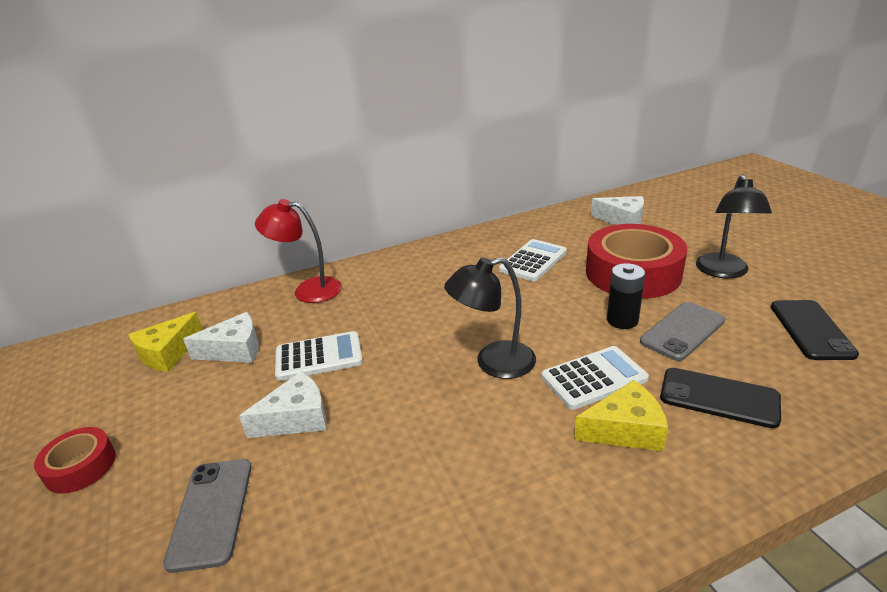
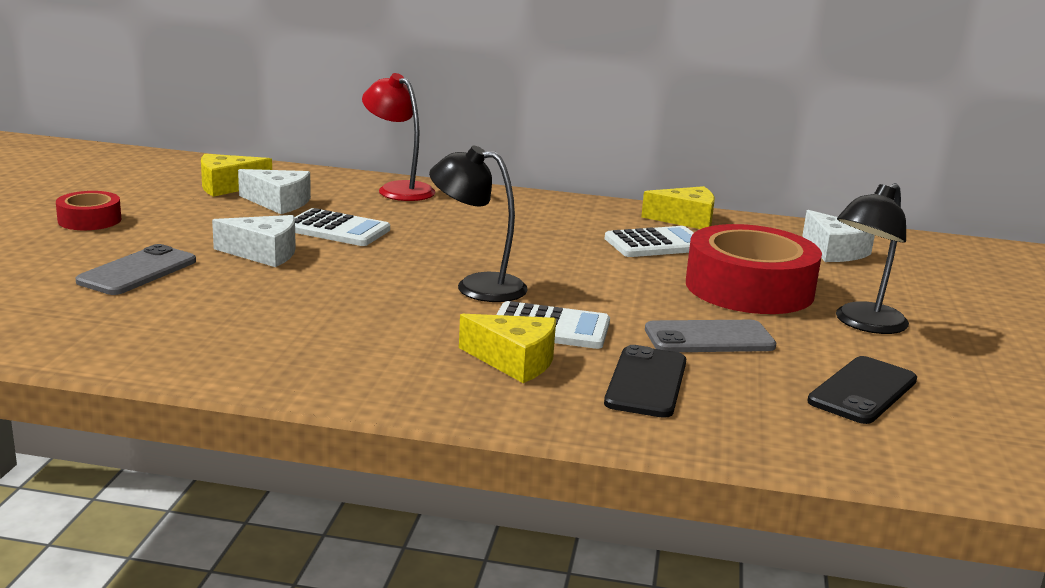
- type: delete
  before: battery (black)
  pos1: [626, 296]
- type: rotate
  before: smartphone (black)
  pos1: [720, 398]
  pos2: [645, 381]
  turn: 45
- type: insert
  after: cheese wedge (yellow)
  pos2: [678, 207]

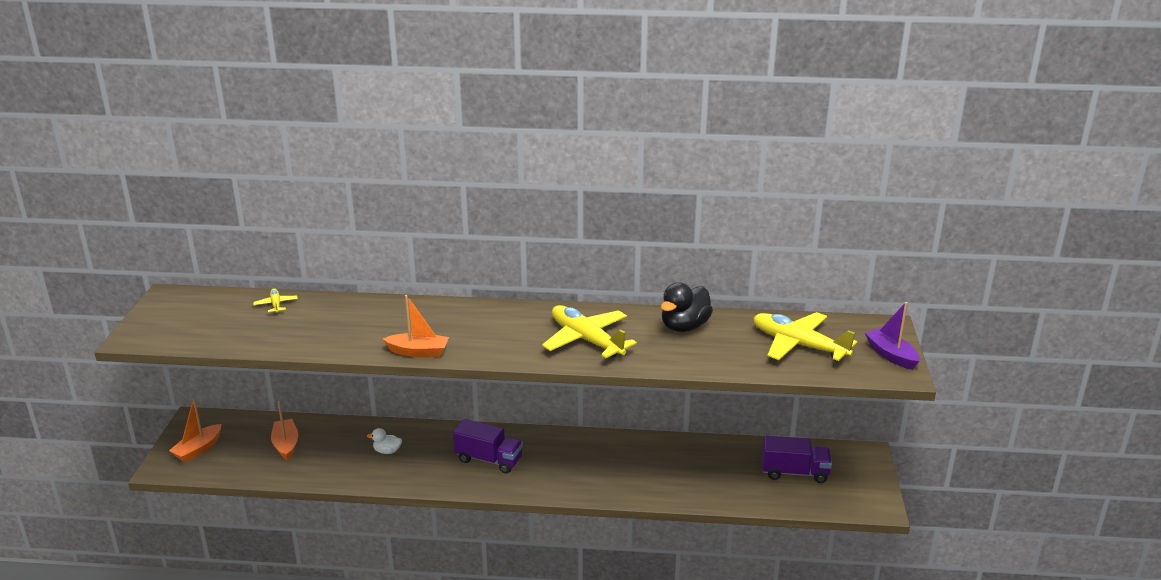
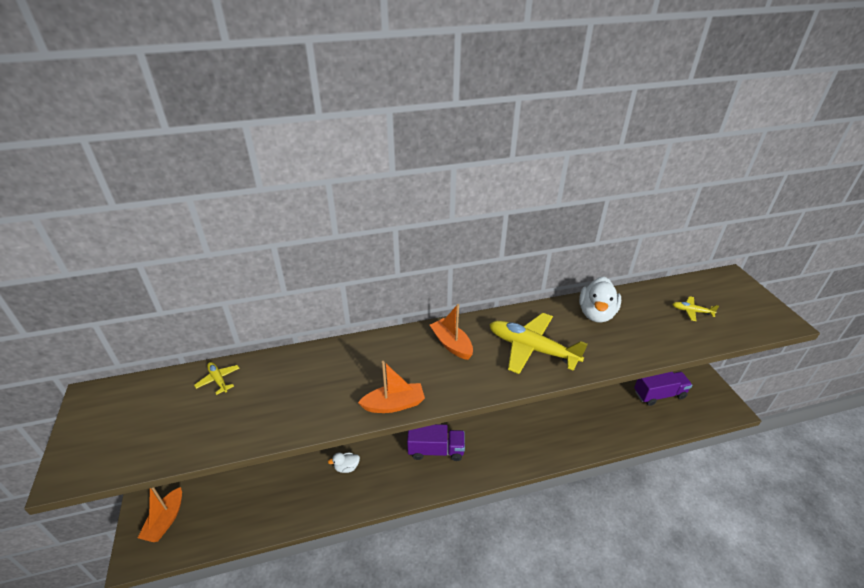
- type: move
  before: sailboat (orange-coloured)
  pos1: [284, 431]
  pos2: [451, 332]
- type: recolor
  before: duck (black)
  after: duck (snow-white)
  pos1: [687, 307]
  pos2: [600, 299]
- type: resize
  before: plane (yellow)
  pos1: [805, 336]
  pos2: [695, 308]
  scale: 0.45
- type: delete
  before: sailboat (royal purple)
  pos1: [892, 336]

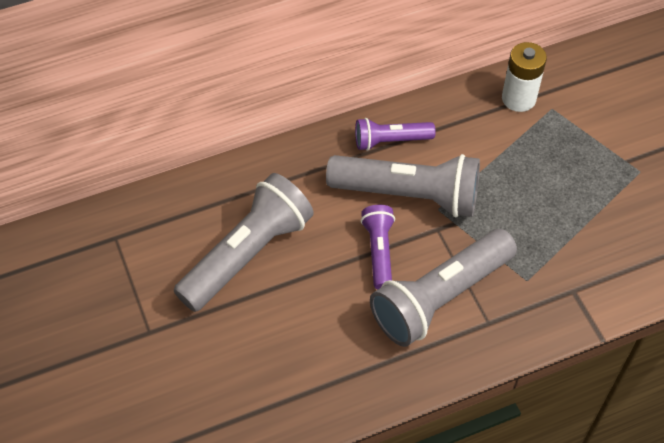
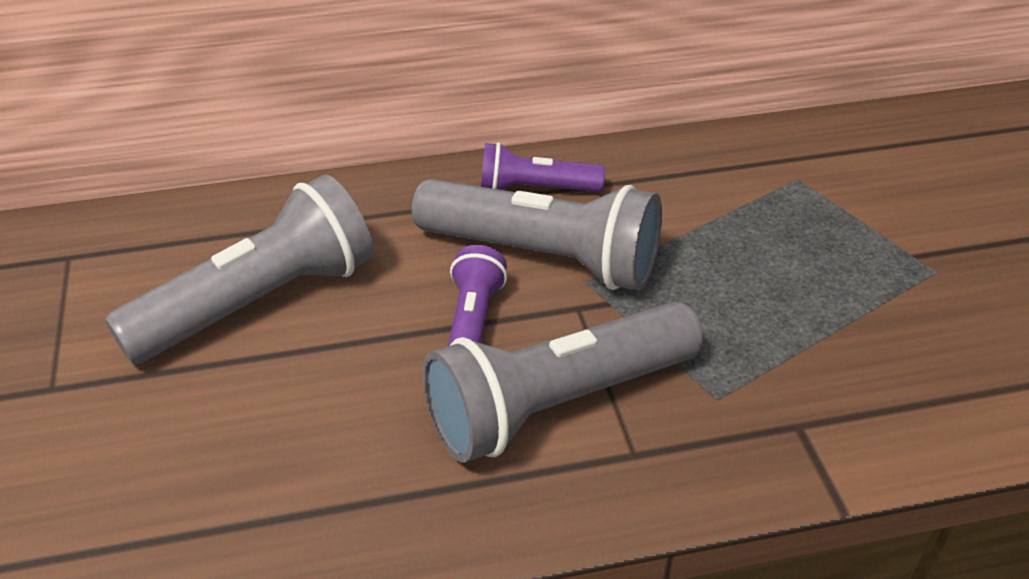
- type: delete
  before: battery (snow-white)
  pos1: [524, 77]

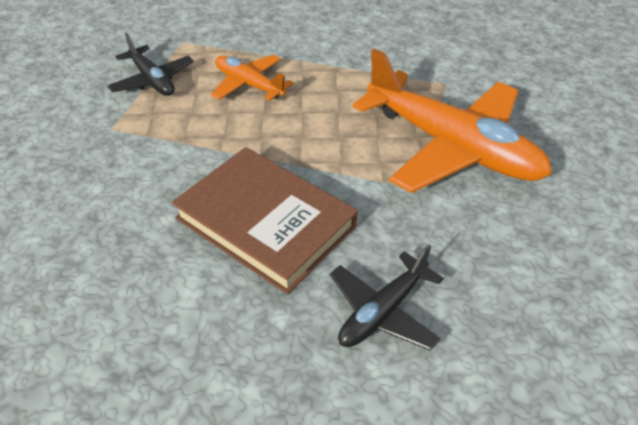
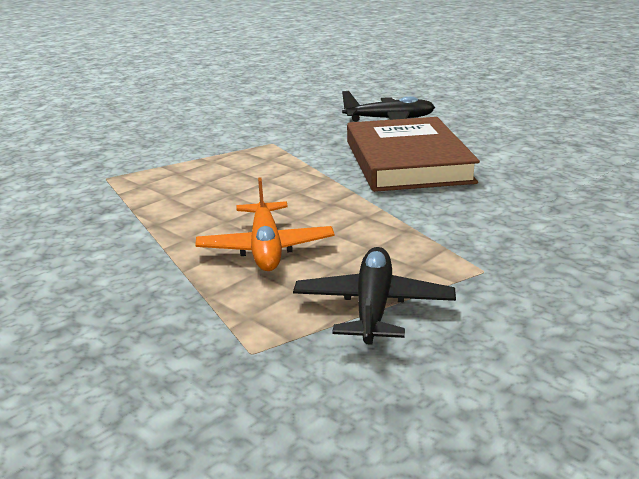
- type: delete
  before: plane (orange-coloured)
  pos1: [452, 121]

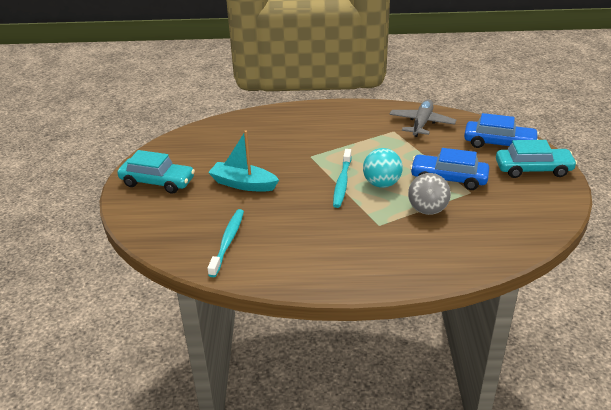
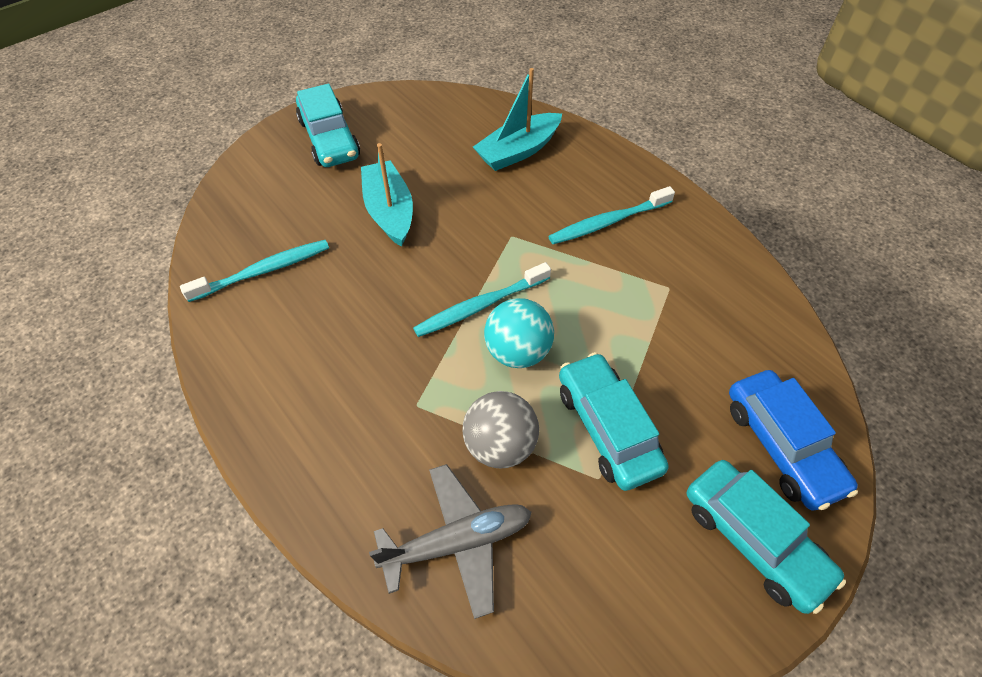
- type: move
  before: plane (gray)
  pos1: [422, 118]
  pos2: [450, 541]
- type: recolor
  before: car (cobalt)
  after: car (aqua)
  pos1: [449, 169]
  pos2: [614, 421]
- type: insert
  after: sailboat (aqua)
  pos2: [517, 119]
- type: insert
  after: toothbrush (aqua)
  pos2: [611, 215]

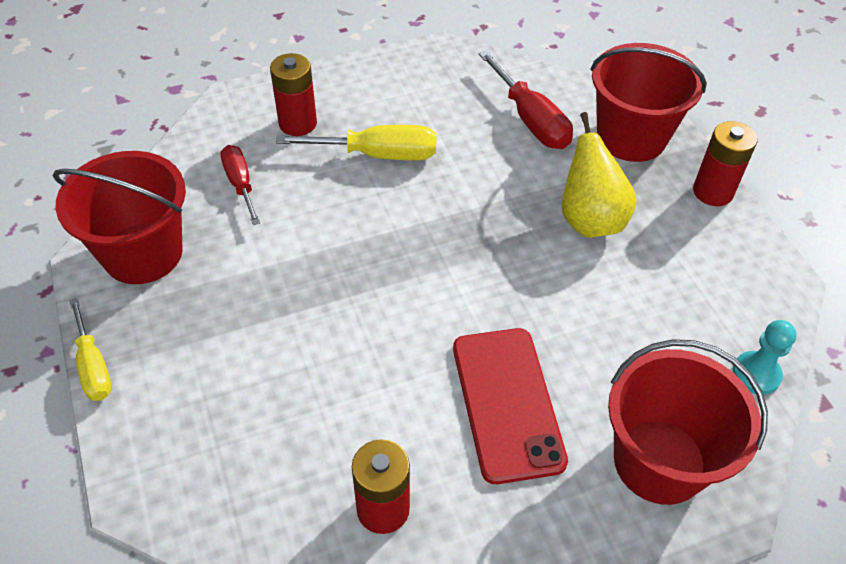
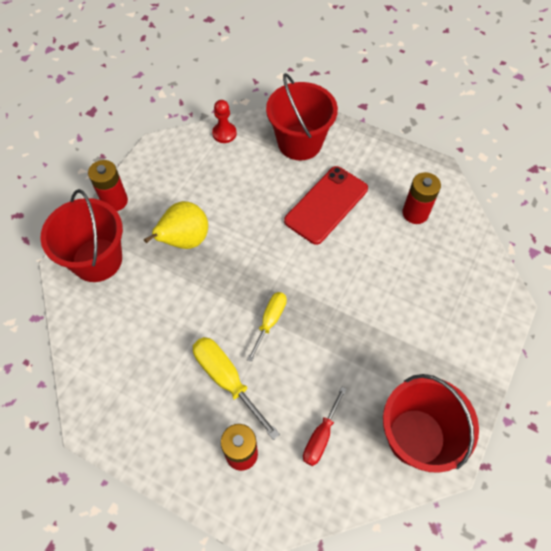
- type: move
  before: hand screwdriver (yellow)
  pos1: [90, 349]
  pos2: [267, 327]
- type: delete
  before: hand screwdriver (crimson)
  pos1: [526, 99]
- type: recolor
  before: chess pawn (aqua)
  after: chess pawn (crimson)
  pos1: [765, 357]
  pos2: [224, 121]

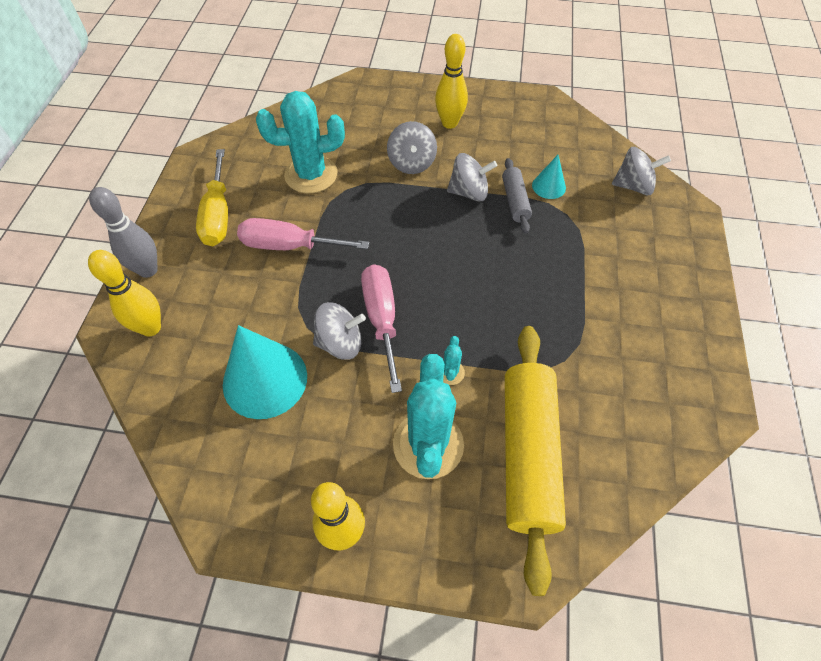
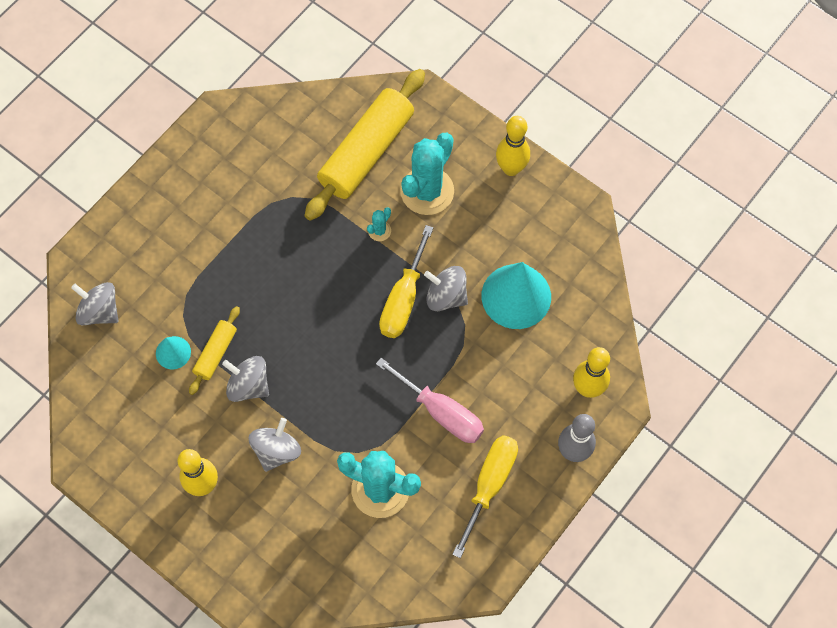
- type: recolor
  before: hand screwdriver (rose-pink)
  after: hand screwdriver (yellow)
  pos1: [381, 328]
  pos2: [406, 281]
- type: recolor
  before: dough roller (gray)
  after: dough roller (yellow)
  pos1: [517, 196]
  pos2: [214, 350]

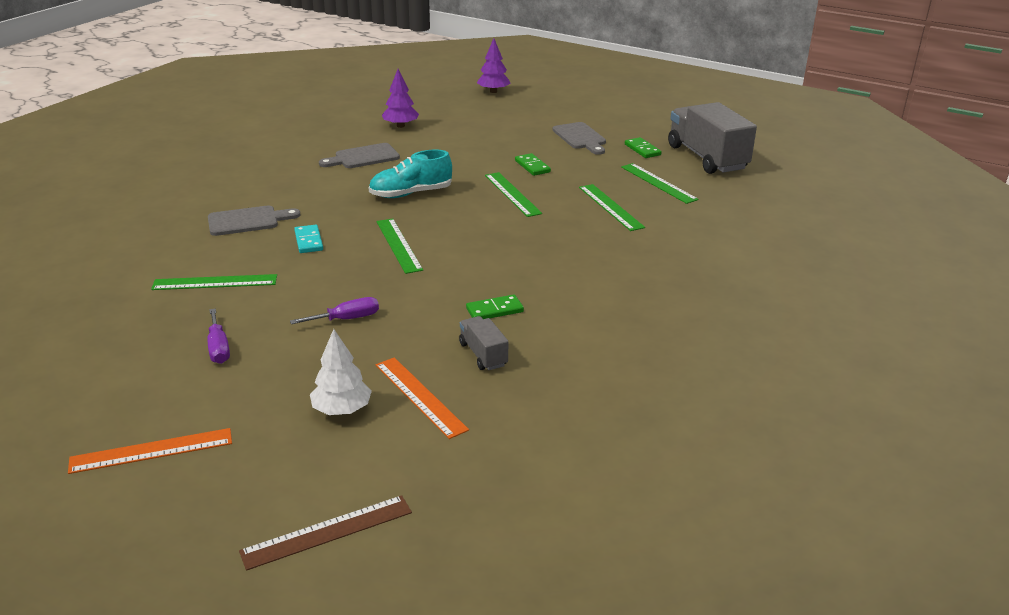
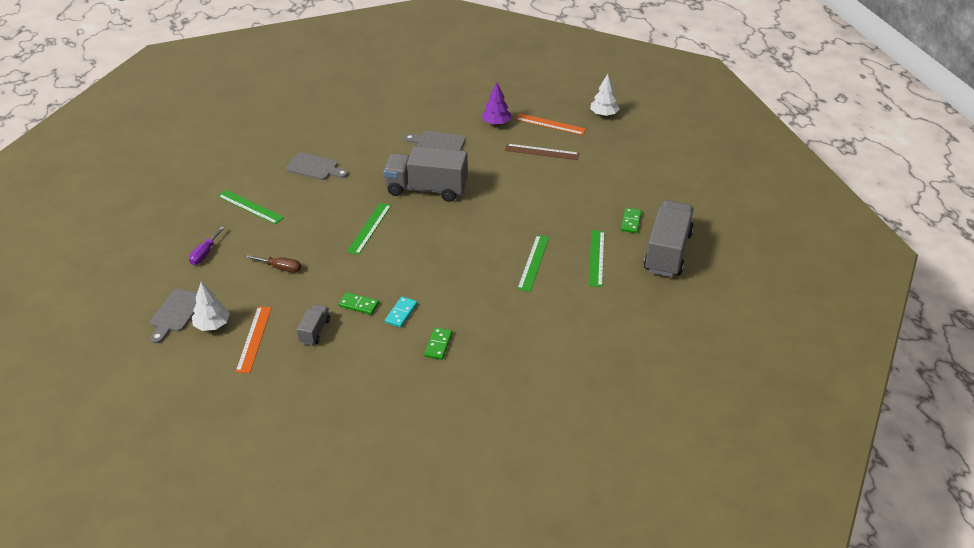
- type: move
  before: measuring stick (orange-coloured)
  pos1: [150, 451]
  pos2: [550, 124]
- type: move
  before: measuring stick (dark brown)
  pos1: [325, 533]
  pos2: [542, 152]
- type: recolor
  before: hand screwdriver (royal purple)
  after: hand screwdriver (dark brown)
  pos1: [334, 310]
  pos2: [273, 264]
- type: move
  before: domino tile (aqua)
  pos1: [308, 239]
  pos2: [401, 312]
- type: replace
  before: sneaker (aqua)
  after: toy truck (gray)
  pos1: [410, 174]
  pos2: [425, 174]
- type: recolor
  before: fir tree (royal purple)
  after: fir tree (snow-white)
  pos1: [493, 65]
  pos2: [605, 95]
- type: delete
  before: measuring stick (green)
  pos1: [513, 194]
- type: move
  before: domino tile (green)
  pos1: [533, 164]
  pos2: [438, 343]
- type: move
  before: bread board (gray)
  pos1: [579, 138]
  pos2: [173, 316]

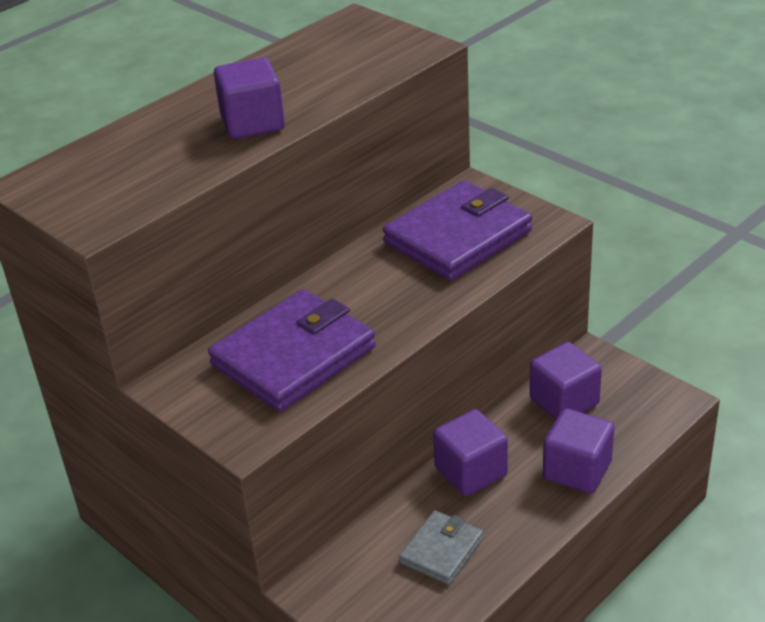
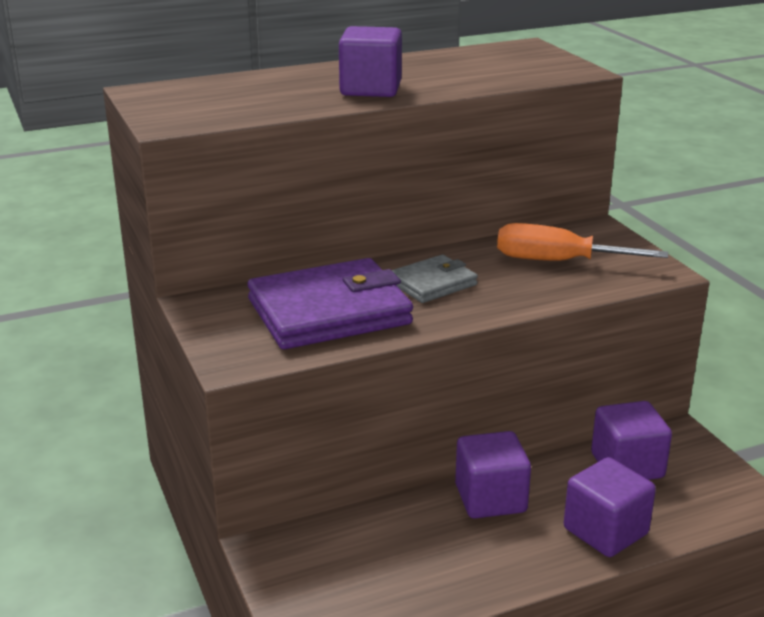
- type: replace
  before: wallet (royal purple)
  after: hand screwdriver (orange-coloured)
  pos1: [457, 230]
  pos2: [582, 242]
- type: move
  before: wallet (gray)
  pos1: [441, 547]
  pos2: [435, 279]

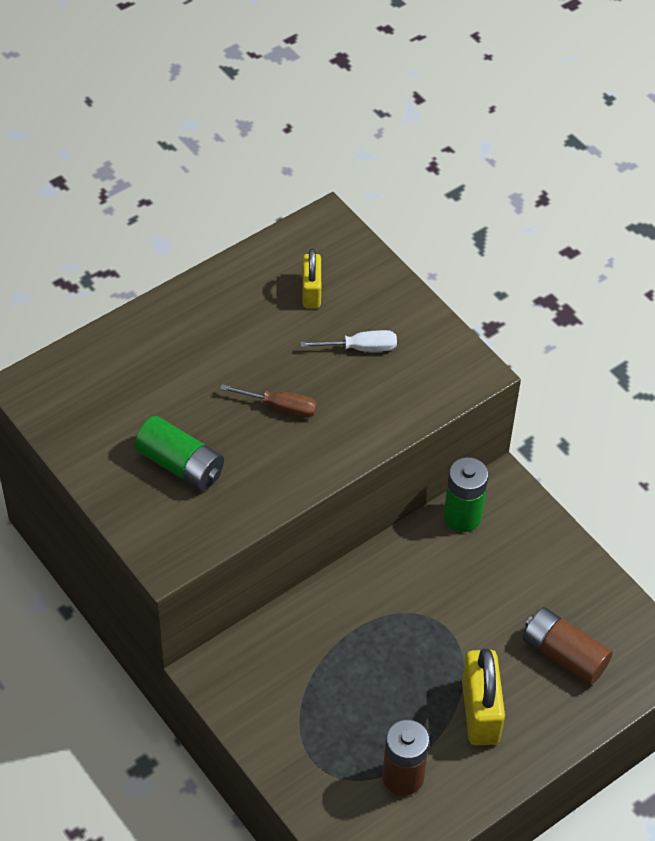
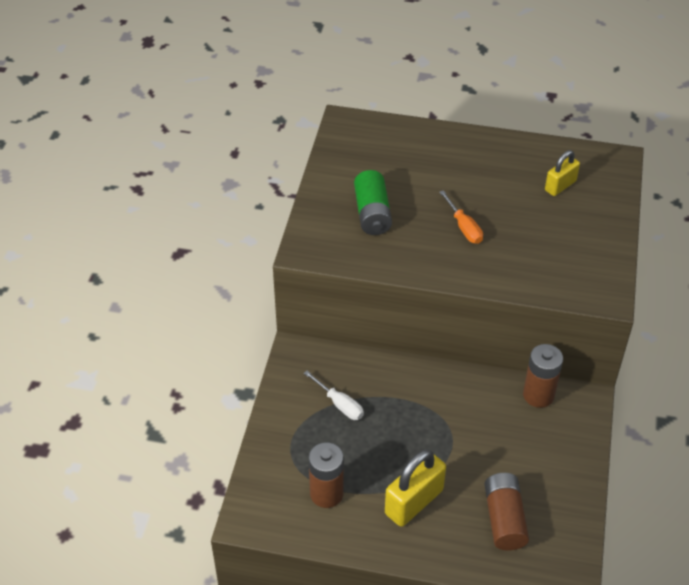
- type: recolor
  before: hand screwdriver (dark brown)
  after: hand screwdriver (orange-coloured)
  pos1: [268, 401]
  pos2: [461, 217]
- type: move
  before: hand screwdriver (snow-white)
  pos1: [348, 341]
  pos2: [334, 395]
- type: recolor
  before: battery (green)
  after: battery (dark brown)
  pos1: [466, 494]
  pos2: [543, 376]

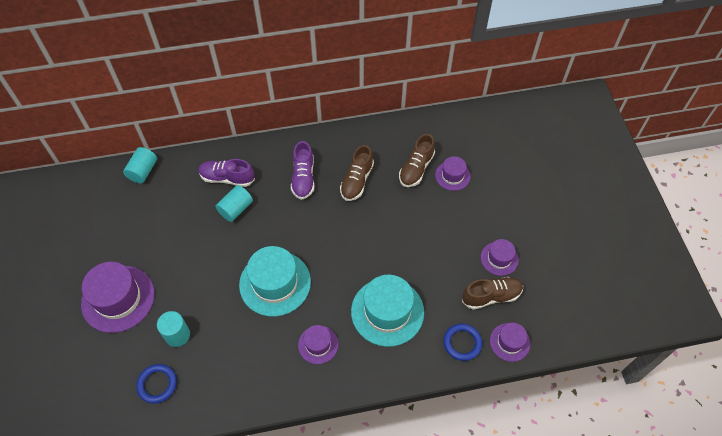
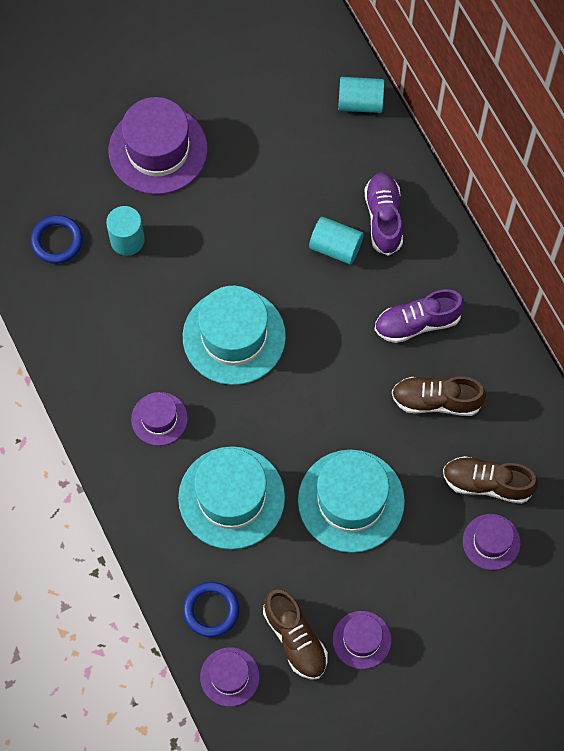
- type: insert
  after: hat (aqua)
  pos2: [351, 501]

